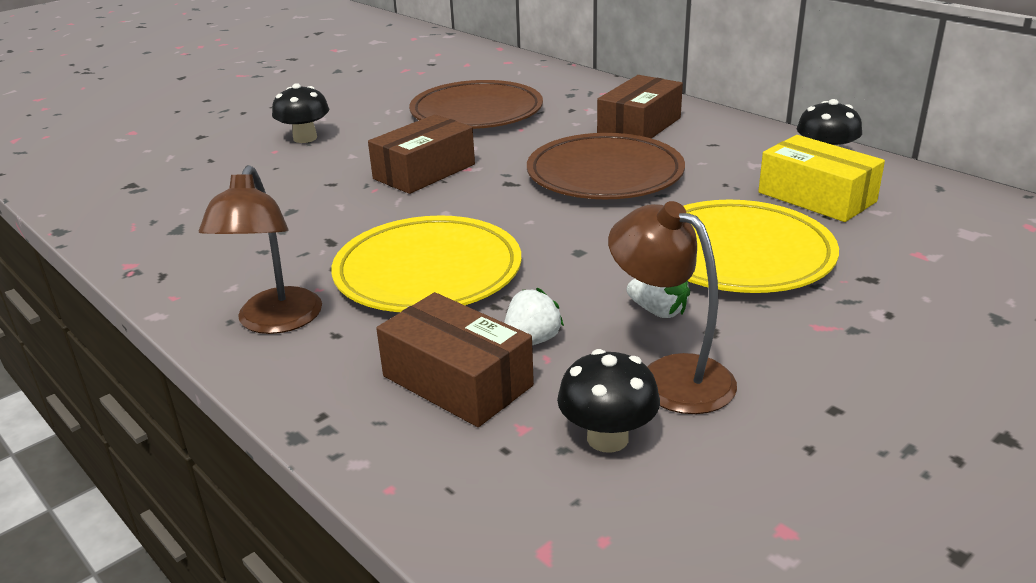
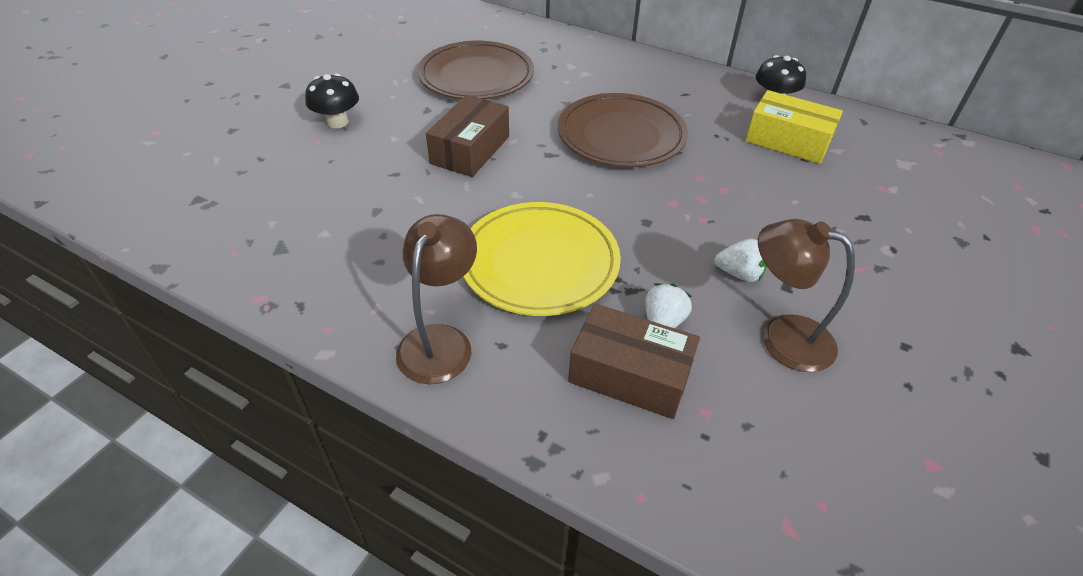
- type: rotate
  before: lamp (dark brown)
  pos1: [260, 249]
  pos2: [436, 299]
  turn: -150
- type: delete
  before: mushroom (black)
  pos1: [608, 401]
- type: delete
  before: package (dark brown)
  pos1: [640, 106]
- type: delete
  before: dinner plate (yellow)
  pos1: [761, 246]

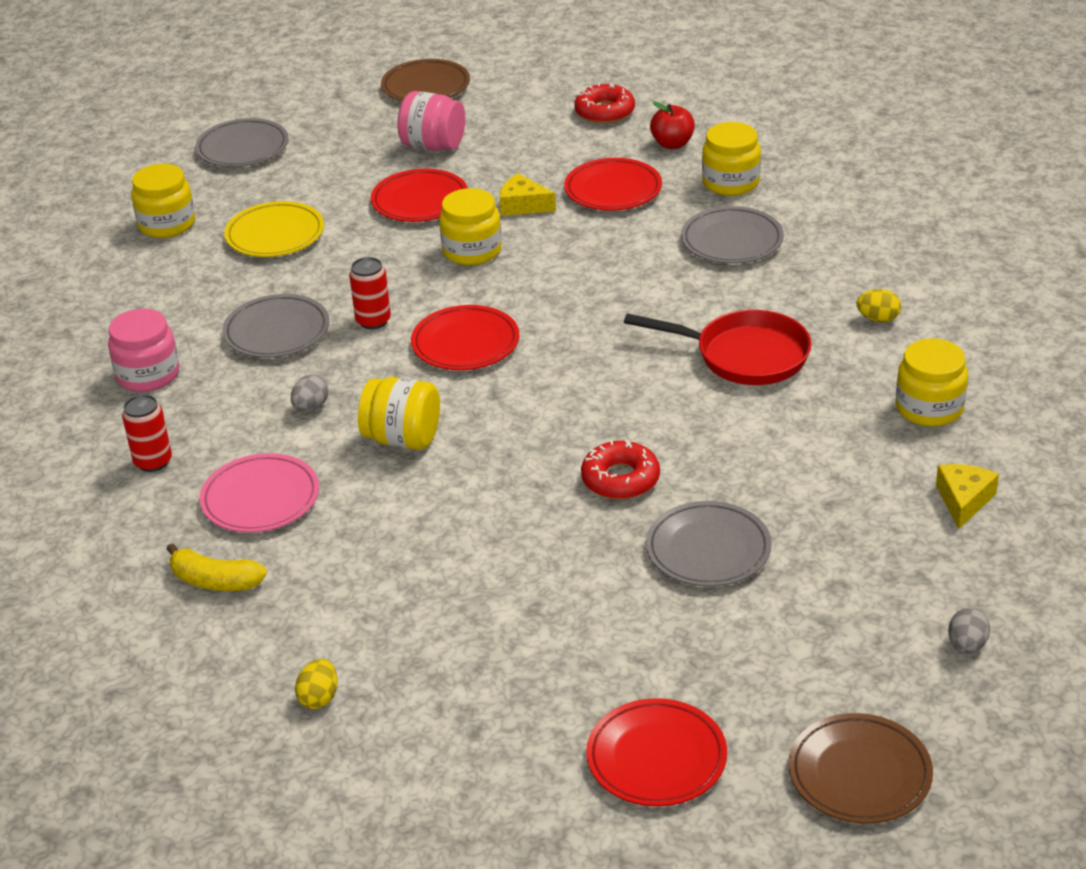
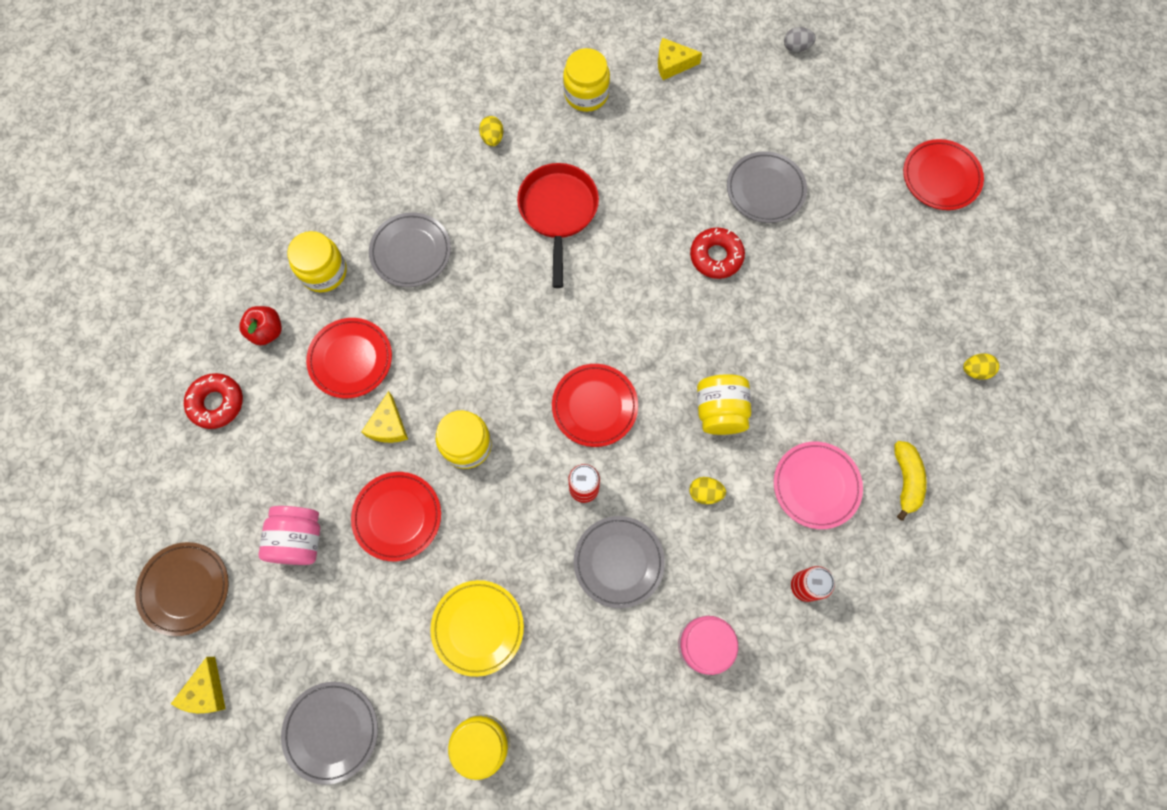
- type: recolor
  before: egg shape (gray)
  after: egg shape (yellow)
  pos1: [310, 393]
  pos2: [707, 490]
- type: delete
  before: dinner plate (dark brown)
  pos1: [860, 768]
- type: insert
  after: cheese wedge (yellow)
  pos2: [198, 685]

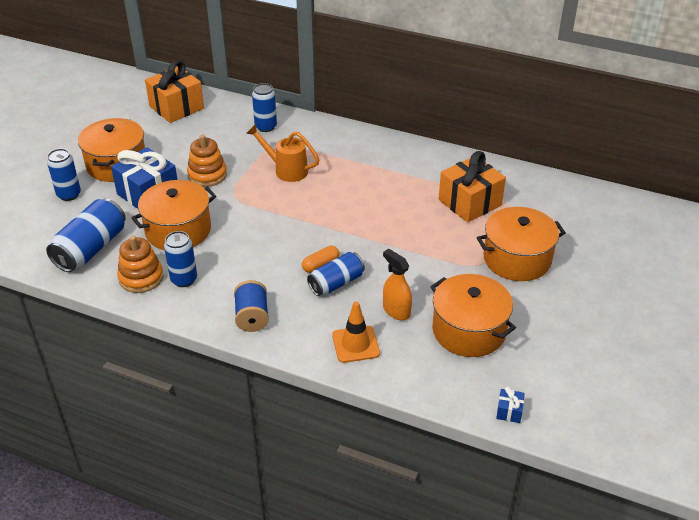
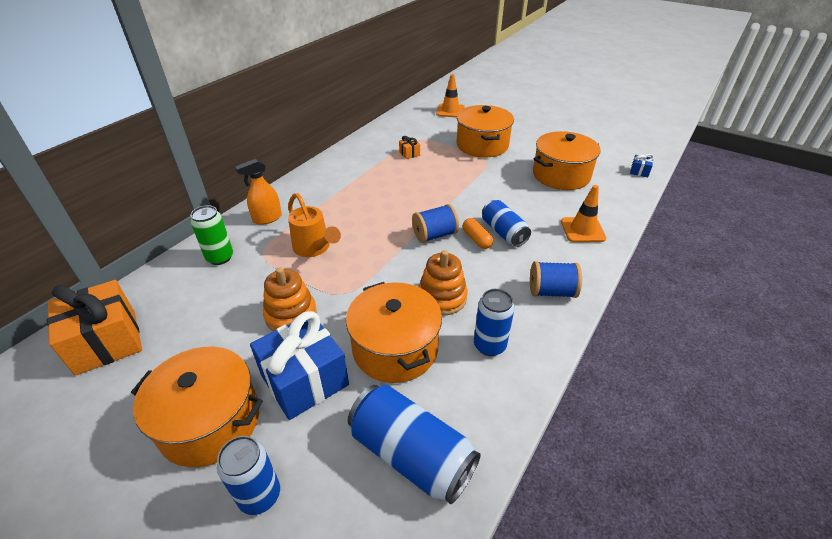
- type: move
  before: stacking toy (orange-coloured)
  pos1: [140, 264]
  pos2: [443, 282]
- type: rotate
  before: watering pot (orange-coloured)
  pos1: [282, 153]
  pos2: [314, 225]
  turn: -75
- type: recolor
  before: soda can (cobalt)
  after: soda can (green)
  pos1: [264, 107]
  pos2: [212, 235]
- type: move
  before: sprayer (orange-coloured)
  pos1: [397, 285]
  pos2: [258, 192]
- type: resize
  before: wrapped gift (orange-coloured)
  pos1: [472, 186]
  pos2: [409, 147]
  scale: 0.42
- type: insert
  after: bobbin (cobalt)
  pos2: [435, 223]
- type: insert
  after: safety cone (orange-coloured)
  pos2: [450, 96]

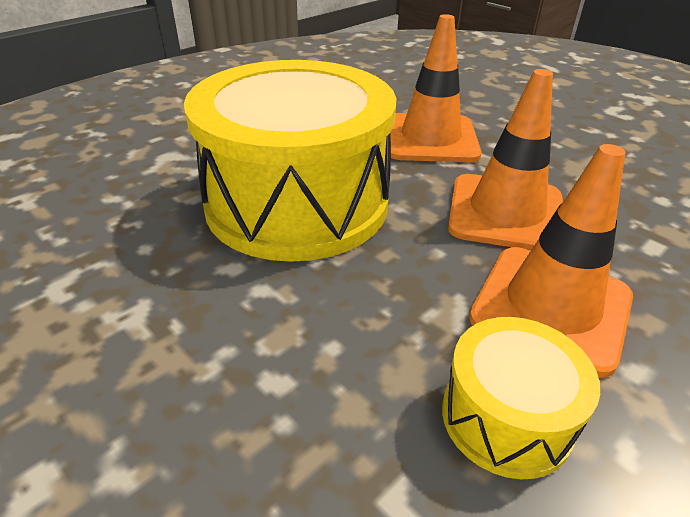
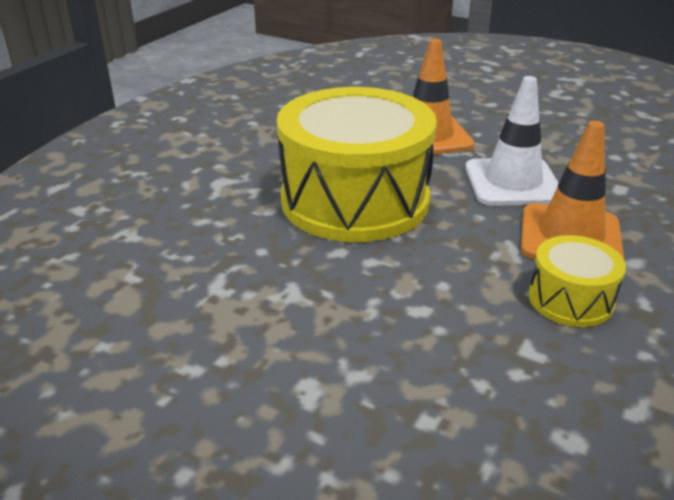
- type: recolor
  before: safety cone (orange-coloured)
  after: safety cone (snow-white)
  pos1: [505, 159]
  pos2: [511, 141]

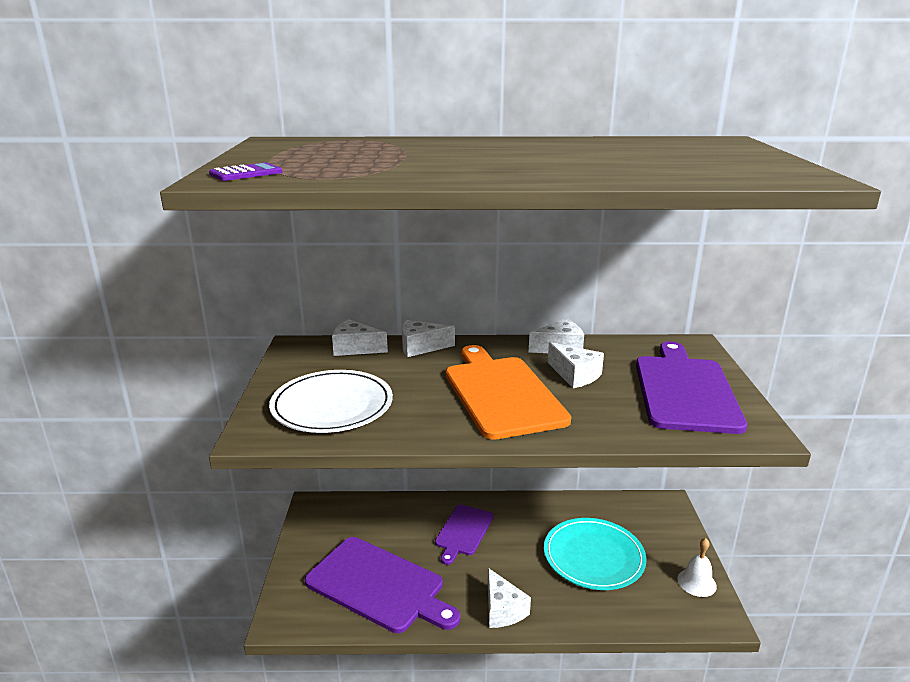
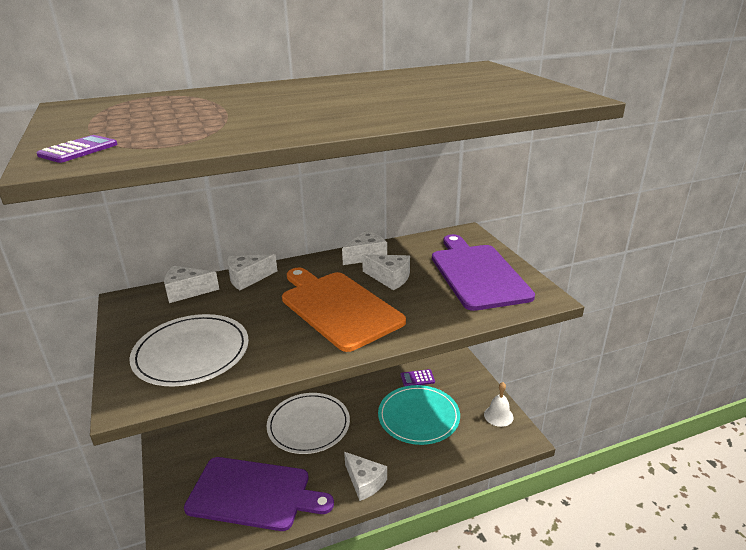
- type: replace
  before: bread board (royal purple)
  after: dinner plate (snow-white)
  pos1: [464, 535]
  pos2: [308, 423]
- type: insert
  after: adding machine (royal purple)
  pos2: [418, 378]

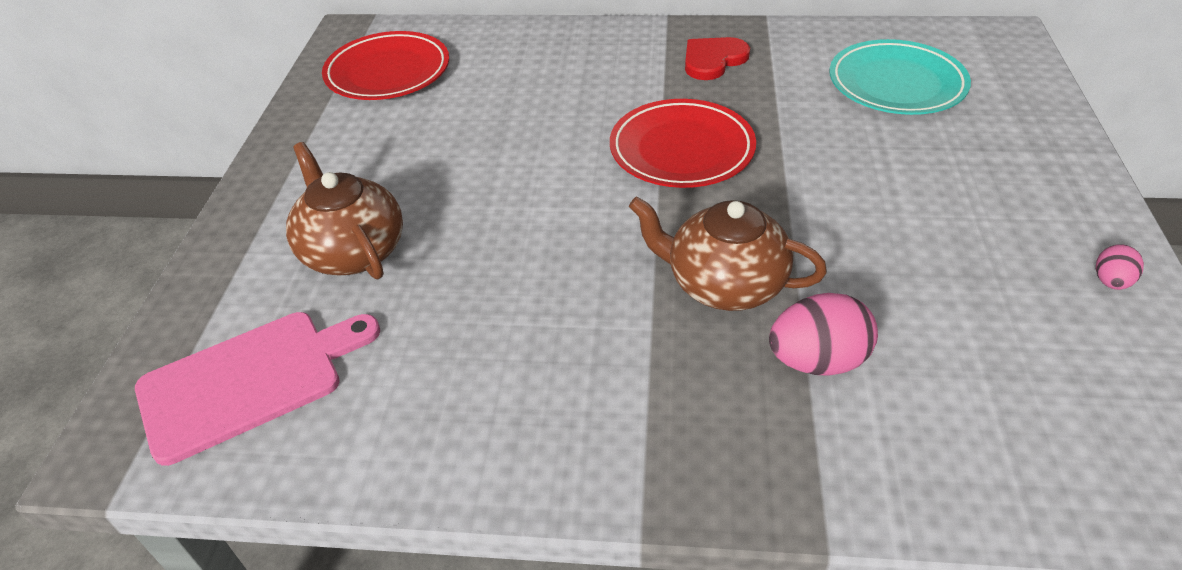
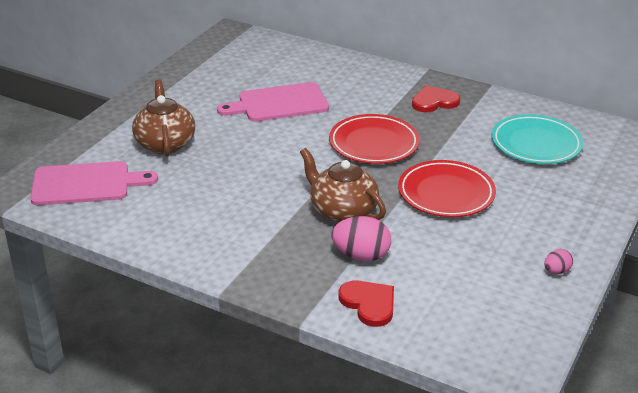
- type: move
  before: dinner plate (crimson)
  pos1: [385, 65]
  pos2: [447, 188]
- type: insert
  after: bread board (rose-pink)
  pos2: [273, 102]
- type: insert
  after: heart (crimson)
  pos2: [366, 303]

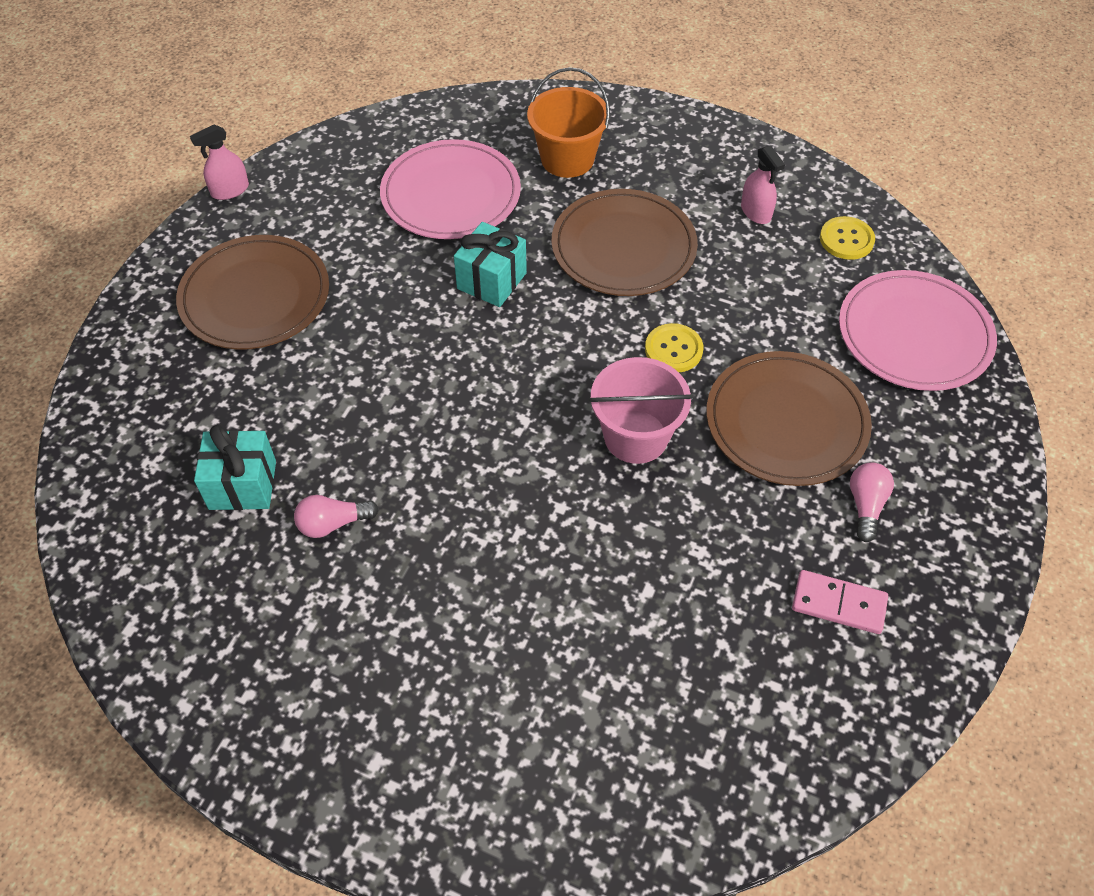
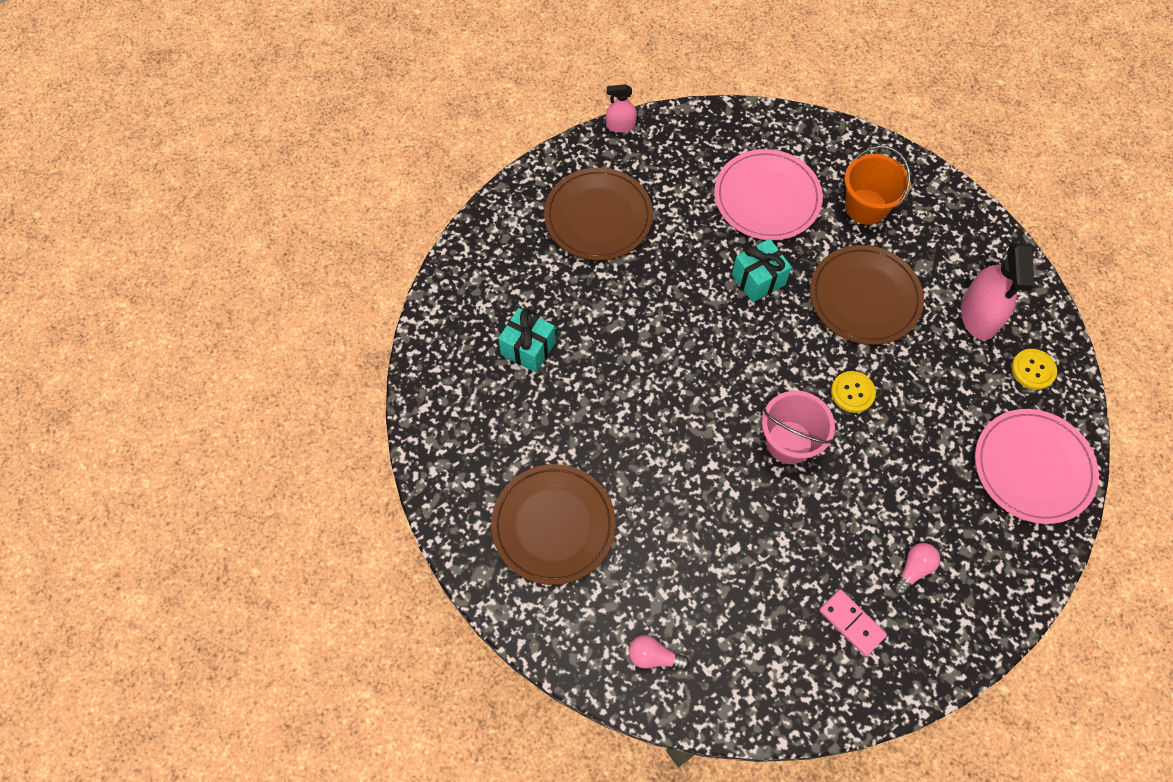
- type: move
  before: lightbulb (rose-pink)
  pos1: [336, 516]
  pos2: [659, 652]
- type: move
  before: dinner plate (dark brown)
  pos1: [789, 418]
  pos2: [553, 524]
- type: resize
  before: sprayer (rose-pink)
  pos1: [763, 184]
  pos2: [998, 291]
  scale: 1.85

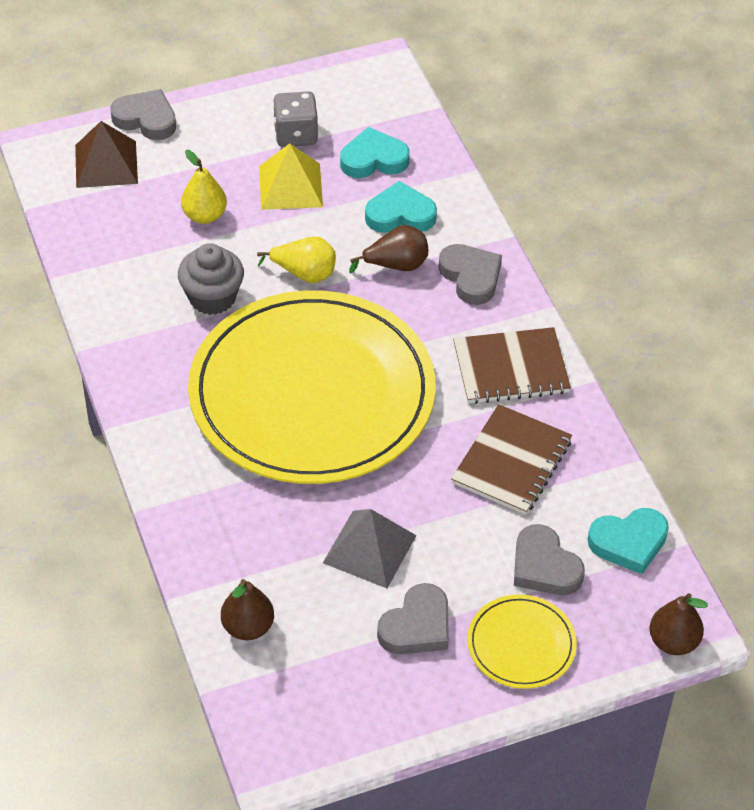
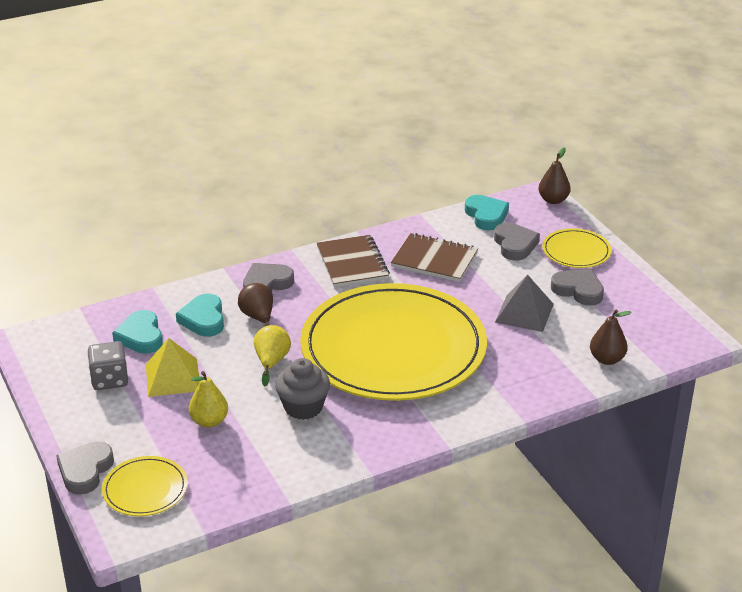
- type: replace
  before: pyramid shape (dark brown)
  after: dinner plate (yellow)
  pos1: [106, 154]
  pos2: [145, 486]
- type: rotate
  before: heart (gray)
  pos1: [549, 559]
  pos2: [517, 241]
  turn: -60

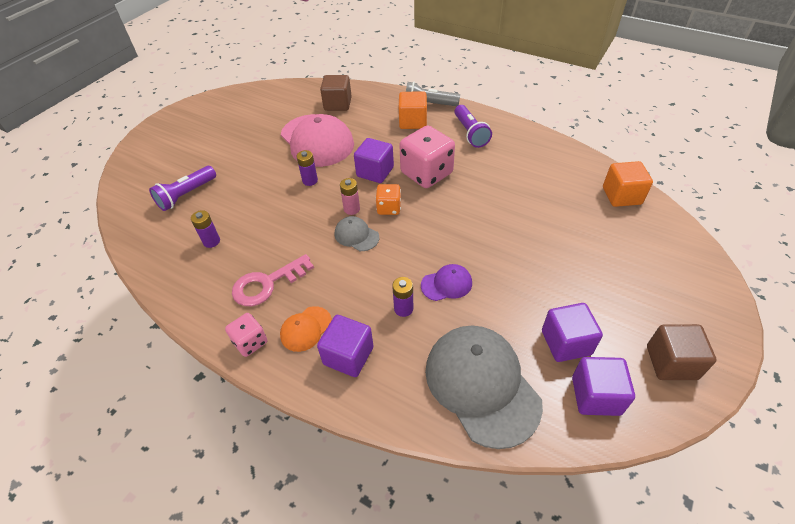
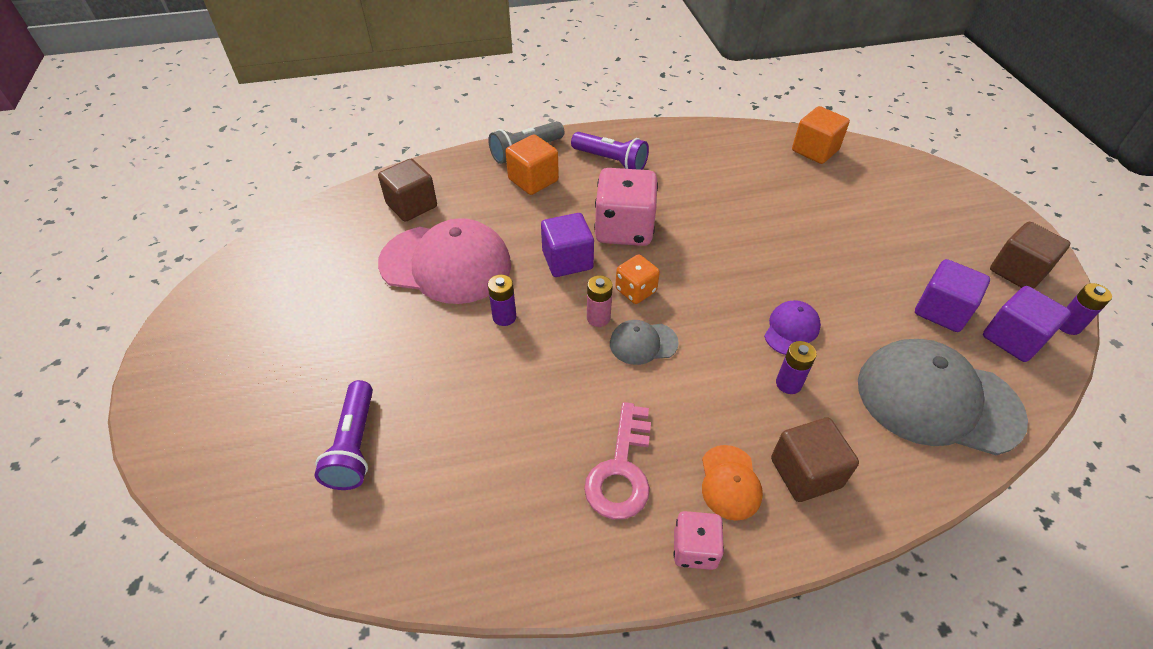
- type: move
  before: battery (royal purple)
  pos1: [205, 229]
  pos2: [1085, 309]
- type: recolor
  before: cube (royal purple)
  after: cube (dark brown)
  pos1: [345, 346]
  pos2: [815, 460]

